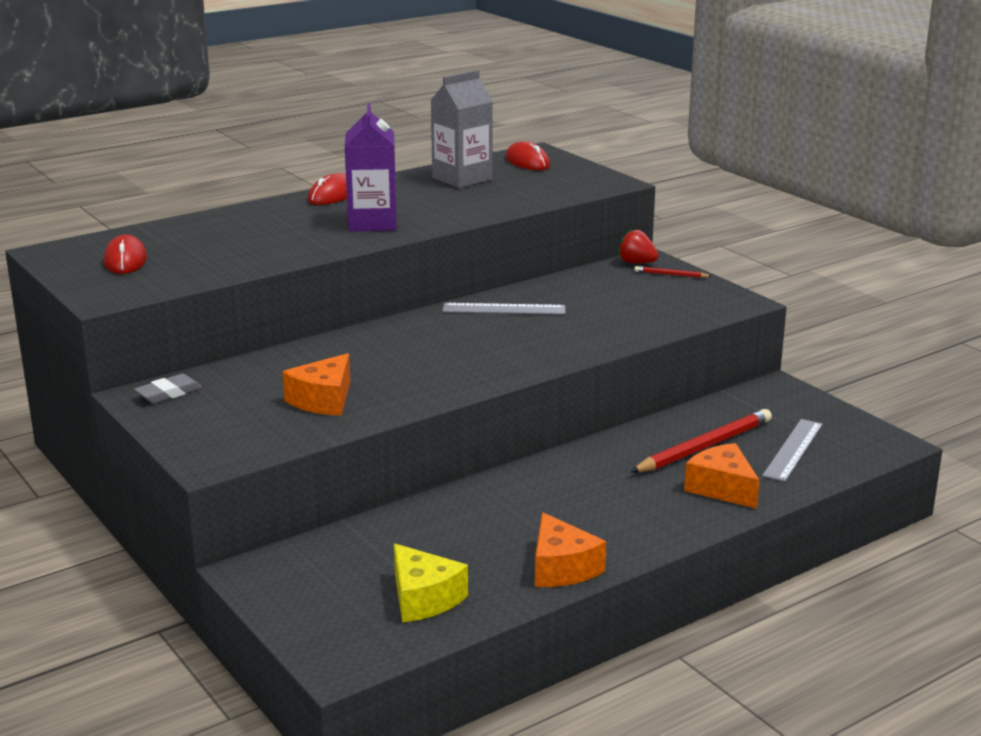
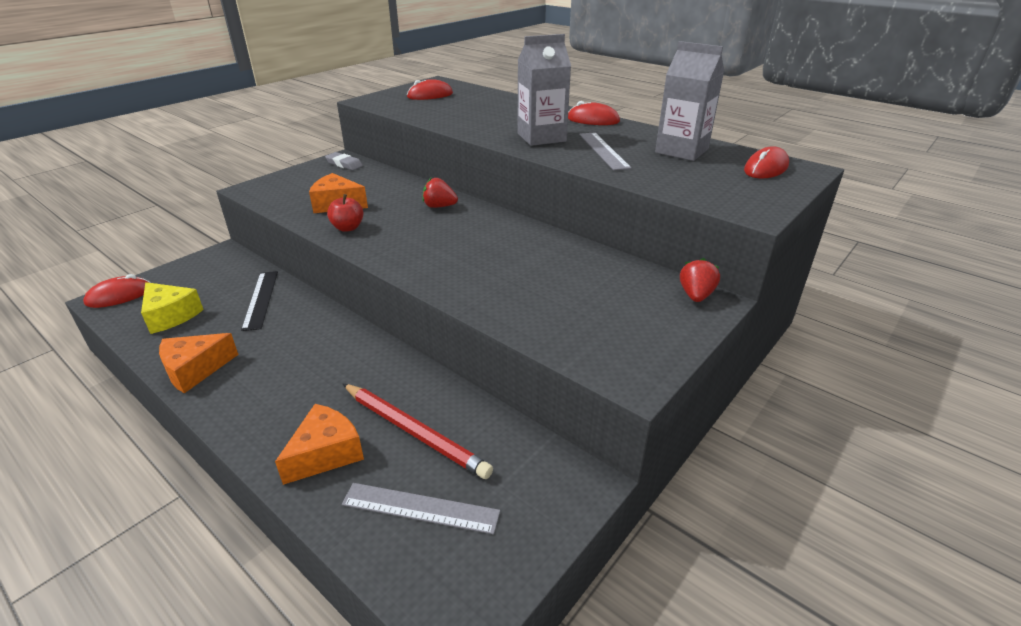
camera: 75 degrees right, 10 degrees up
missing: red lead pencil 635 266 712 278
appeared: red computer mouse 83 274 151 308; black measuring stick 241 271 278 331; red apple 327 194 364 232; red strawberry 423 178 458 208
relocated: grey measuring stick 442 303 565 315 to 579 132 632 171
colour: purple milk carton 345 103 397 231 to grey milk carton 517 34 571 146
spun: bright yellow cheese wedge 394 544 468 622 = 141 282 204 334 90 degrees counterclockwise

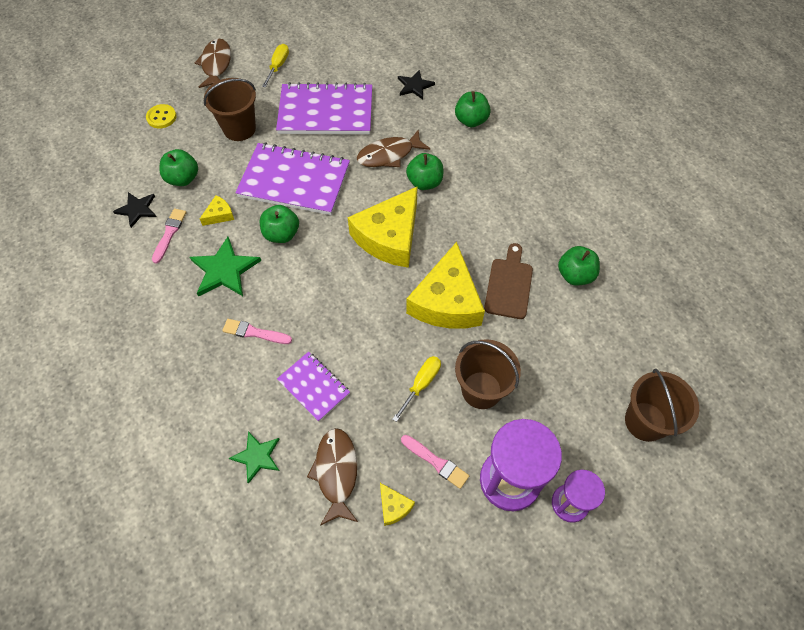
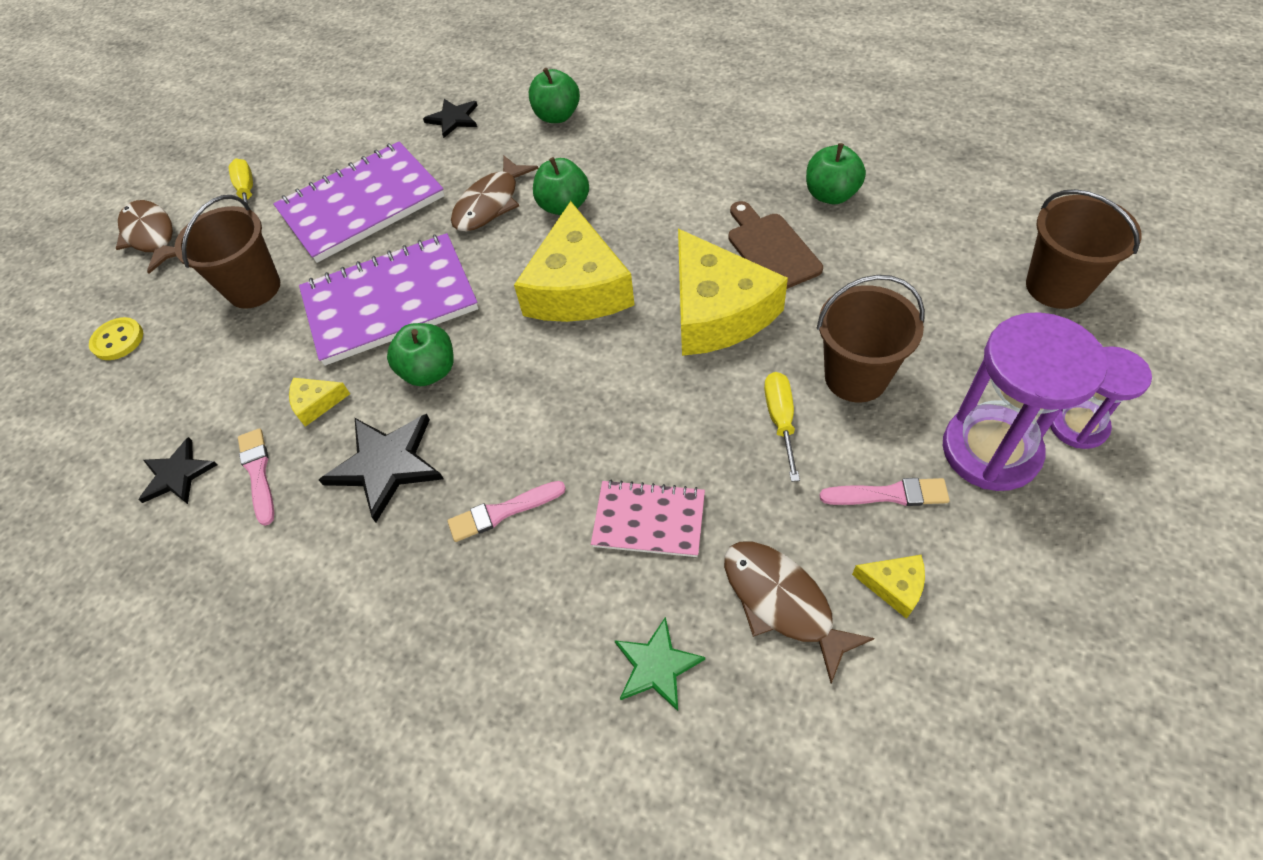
camera: 30 degrees left, 5 degrees down
missing: emerald apple 159 149 198 186
colour: emerald star shape 190 237 261 297 to black star shape 319 414 444 522; purple notepad 277 352 350 422 to rosy notepad 591 480 705 557
spun: bright yellow cheese wedge 200 195 234 226 = 289 378 350 427 120 degrees counterclockwise

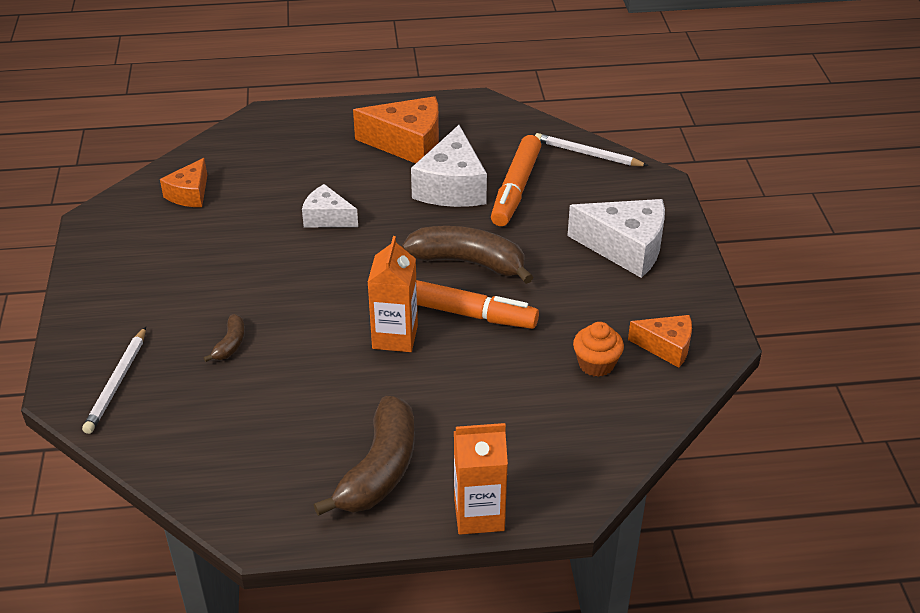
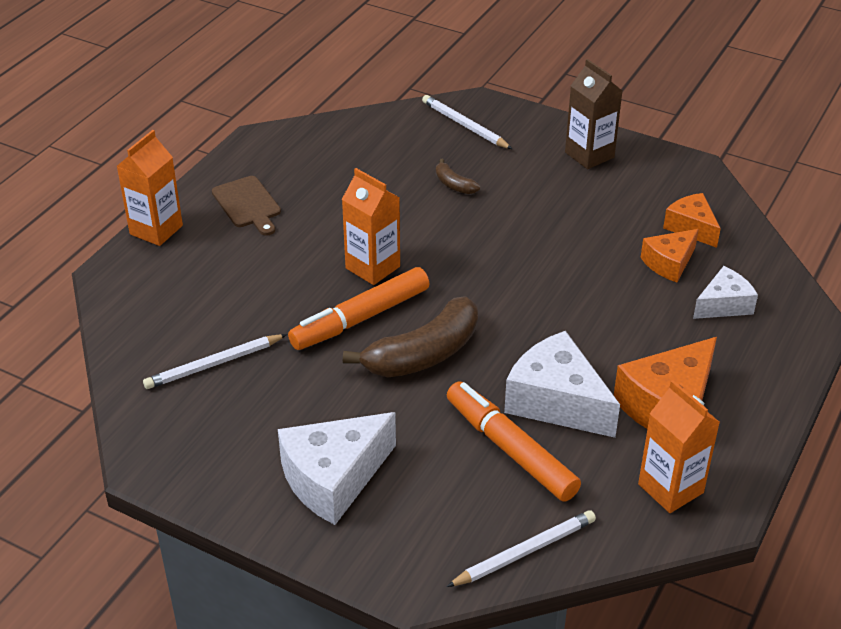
camera: 125 degrees right, 0 degrees up
appeared: dark brown milk carton 565 59 622 169; orange milk carton 638 380 720 513
relocated: snow-white cheese wedge 302 184 358 227 to 693 266 758 319; orange cheese wedge 628 315 692 368 to 640 229 699 282
exchanged: dark brown banana 314 396 414 516 to dark brown chopping board 212 176 281 236; orange muffin 573 322 624 377 to snow-white lead pencil 143 334 287 389

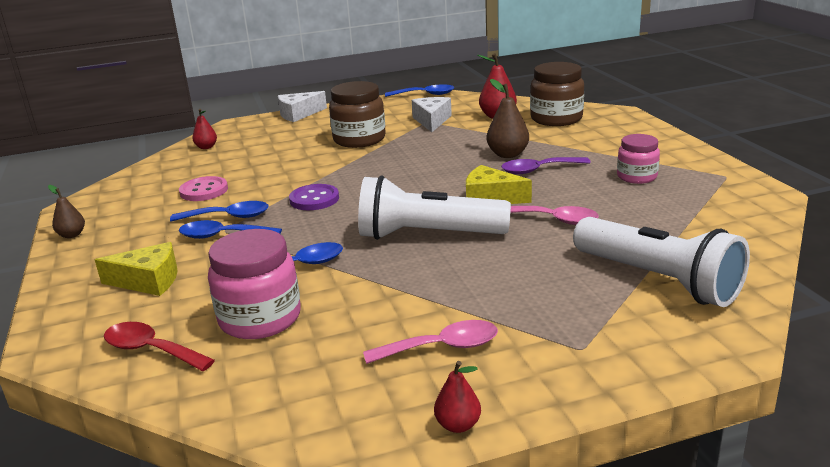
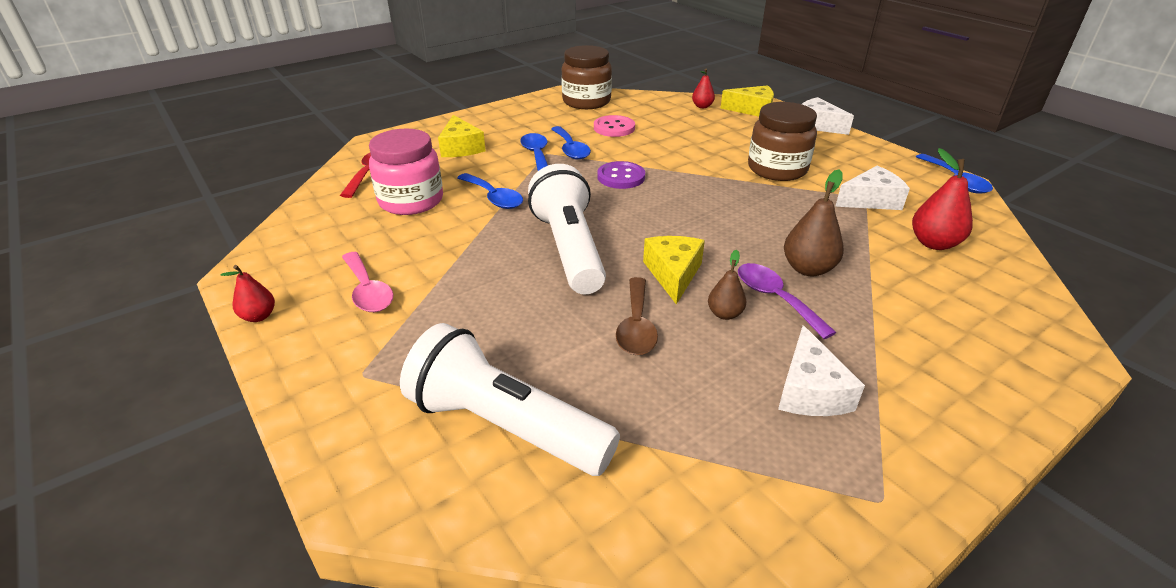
camera: 70 degrees right, 10 degrees up
appeared: bright yellow cheese wedge 720 85 774 117
relocated: dark brown toy pear 48 185 85 238 to 708 250 746 320; dark brown jam jar 530 62 584 126 to 561 45 612 109
exchanged: rosy jam jar 617 134 660 184 to snow-white cheese wedge 778 325 865 416
colour: rosy tablespoon 510 206 599 225 to dark brown tablespoon 616 277 658 355
spun: snow-white torch 573 217 750 307 = 400 323 620 476 90 degrees clockwise

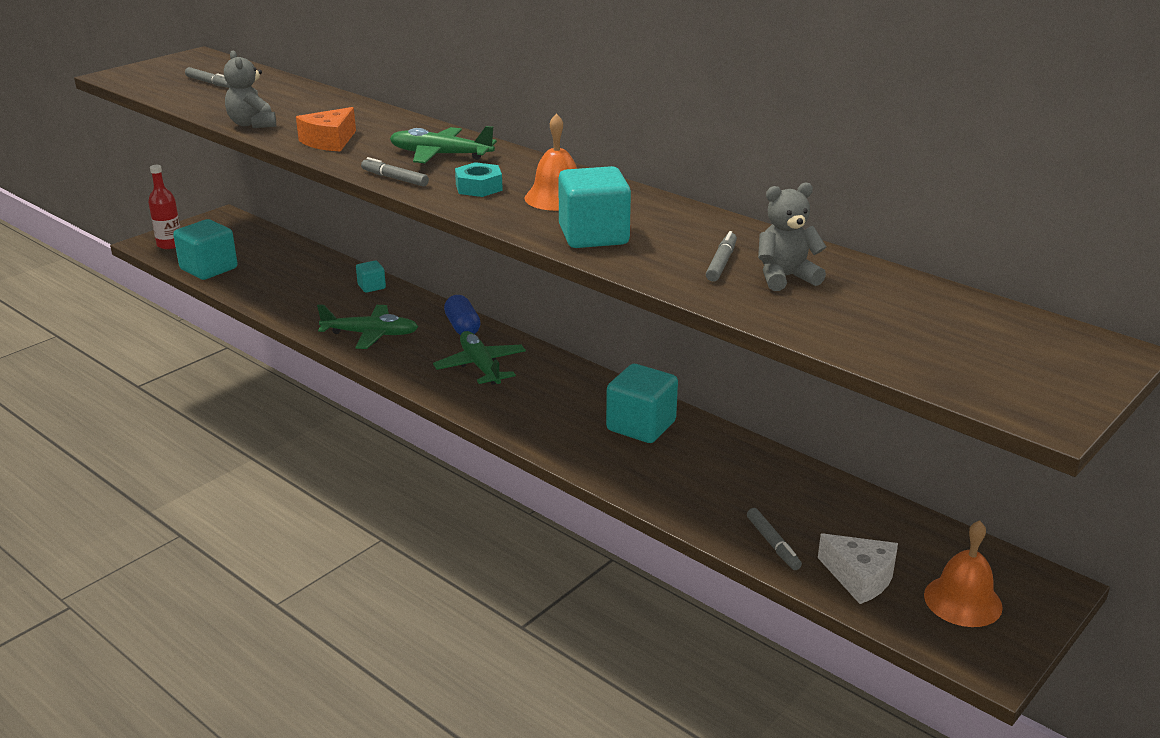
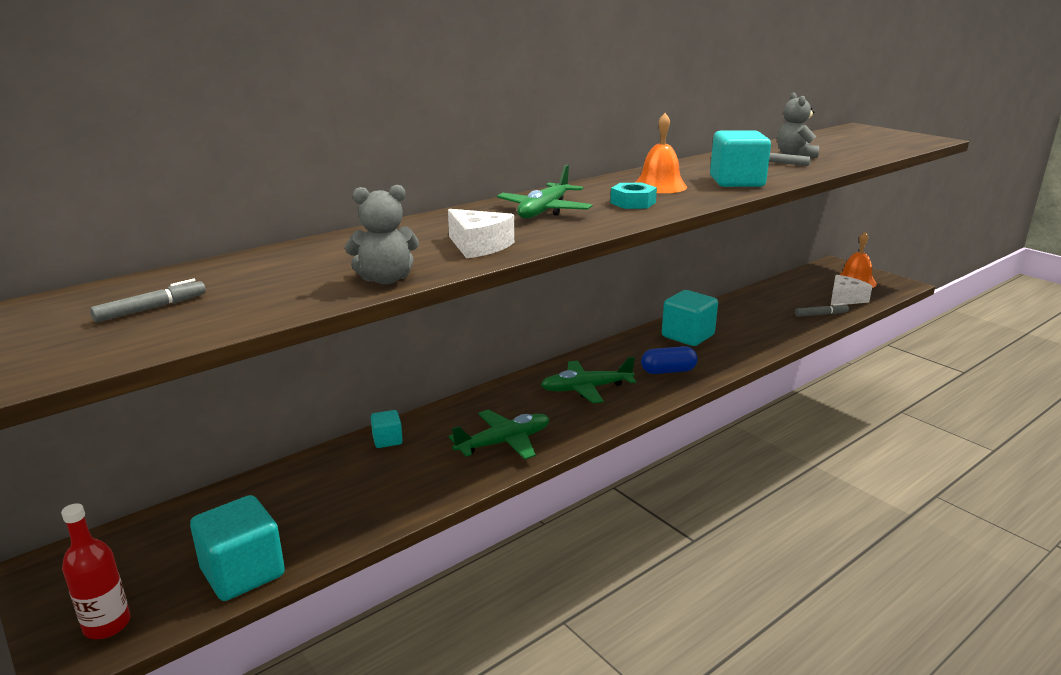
camera: 80 degrees left, 5 degrees down
missing: grey marker pen 361 157 429 186
relocated: cobalt capsule 444 295 481 335 to 641 346 698 374
colour: orange cheese wedge 296 107 356 152 to snow-white cheese wedge 448 209 514 258
spun: emerald toy plane 317 304 418 349 = 448 410 550 459 45 degrees clockwise

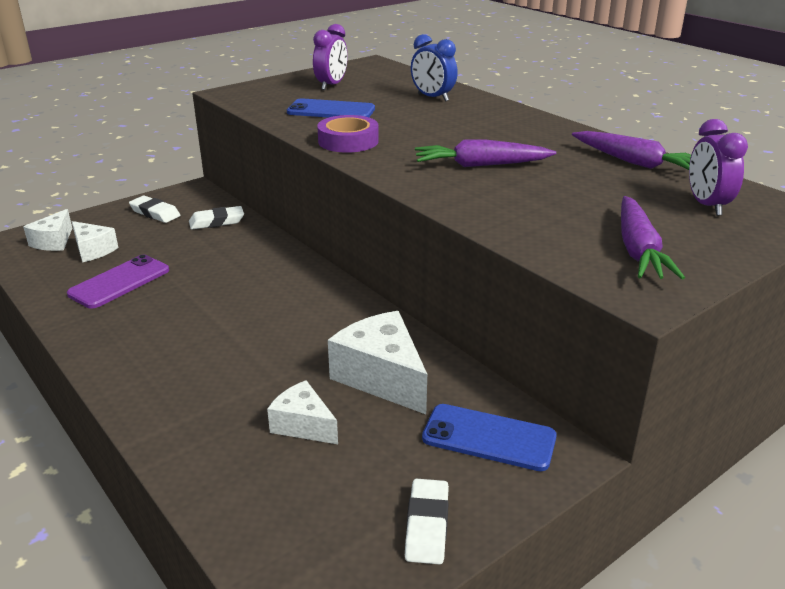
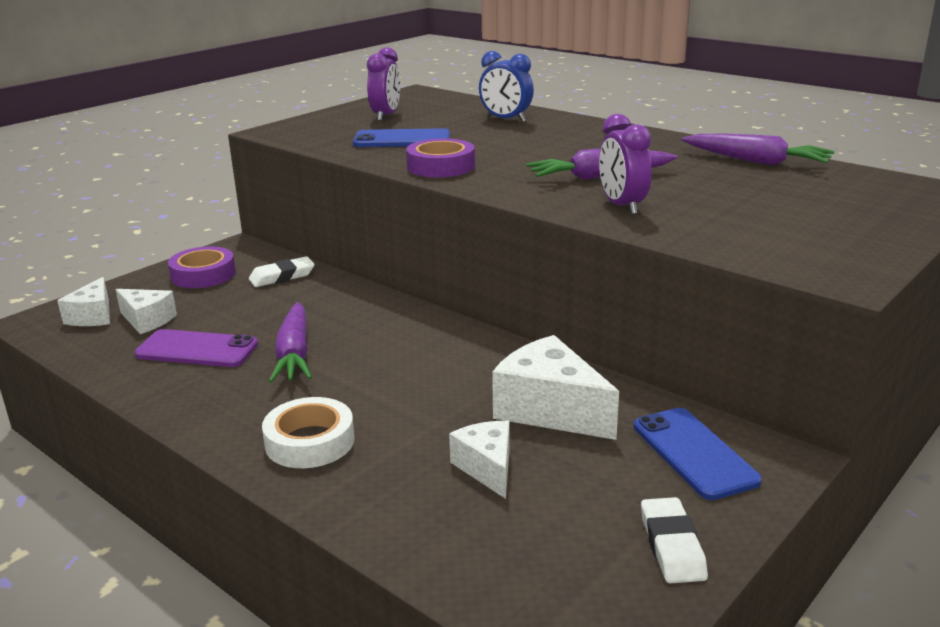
camera: 10 degrees left, 5 degrees down
appeared: snow-white roll of tape 262 397 355 468
relocated: purple carrot 621 196 685 280 to 269 302 312 383; purple clock 689 119 748 216 to 599 114 652 215
exchanged: snow-white eraser 129 196 180 223 to purple roll of tape 168 246 236 288
spun: purple phone 67 255 169 309 = 134 329 258 367 75 degrees clockwise; snow-white cheese wedge 267 380 338 444 = 449 421 510 499 45 degrees clockwise; cobalt phone 422 404 557 471 = 633 408 762 500 60 degrees clockwise

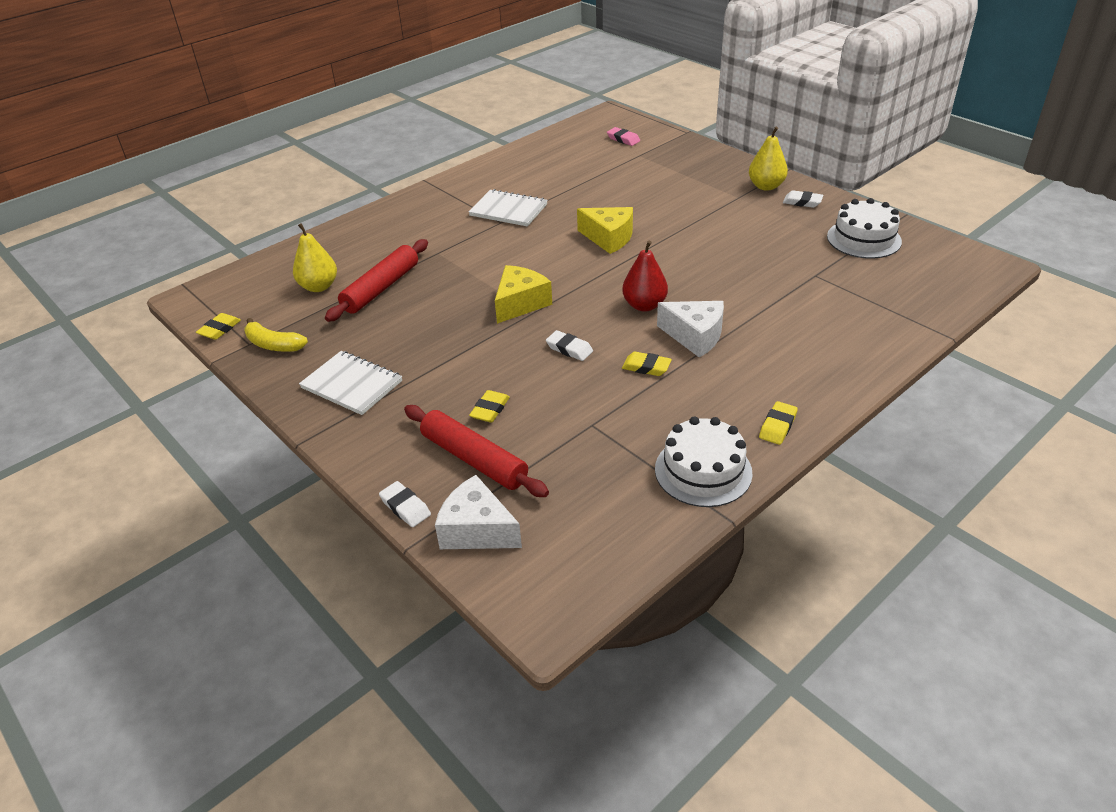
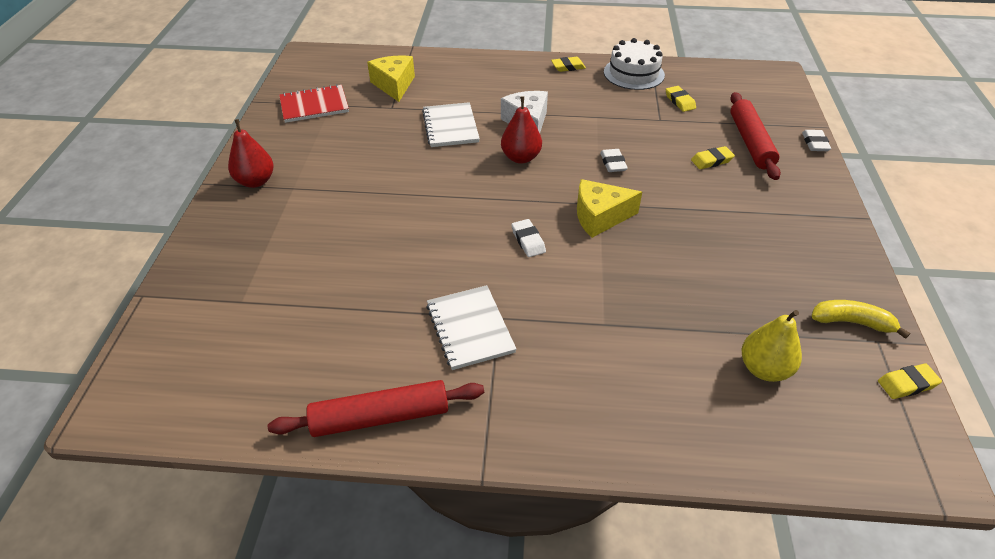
camera: 135 degrees left, 5 degrees up
missing: snow-white cheese wedge 435 475 522 549; rosy eraser 607 127 640 146
relocated: snow-white notepad 299 351 402 415 to 422 102 480 147; red dough roller 325 239 428 322 to 268 380 484 437; bright yellow cheese wedge 577 207 633 254 to 367 55 415 102; bright yellow eraser 622 352 672 376 to 666 86 696 112; snow-white eraser 783 190 823 208 to 511 219 546 257
exchanged: snow-white cake 827 198 902 259 to red notepad 279 84 349 123
colour: bright yellow toy pear 749 127 788 191 to red toy pear 228 119 274 188
spun: bright yellow banana 245 318 308 352 = 812 300 910 339 60 degrees counterclockwise

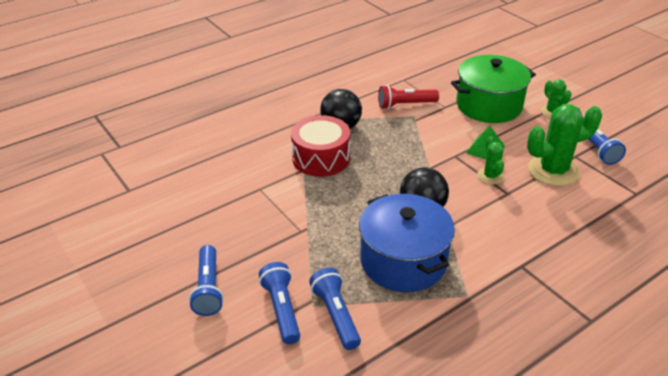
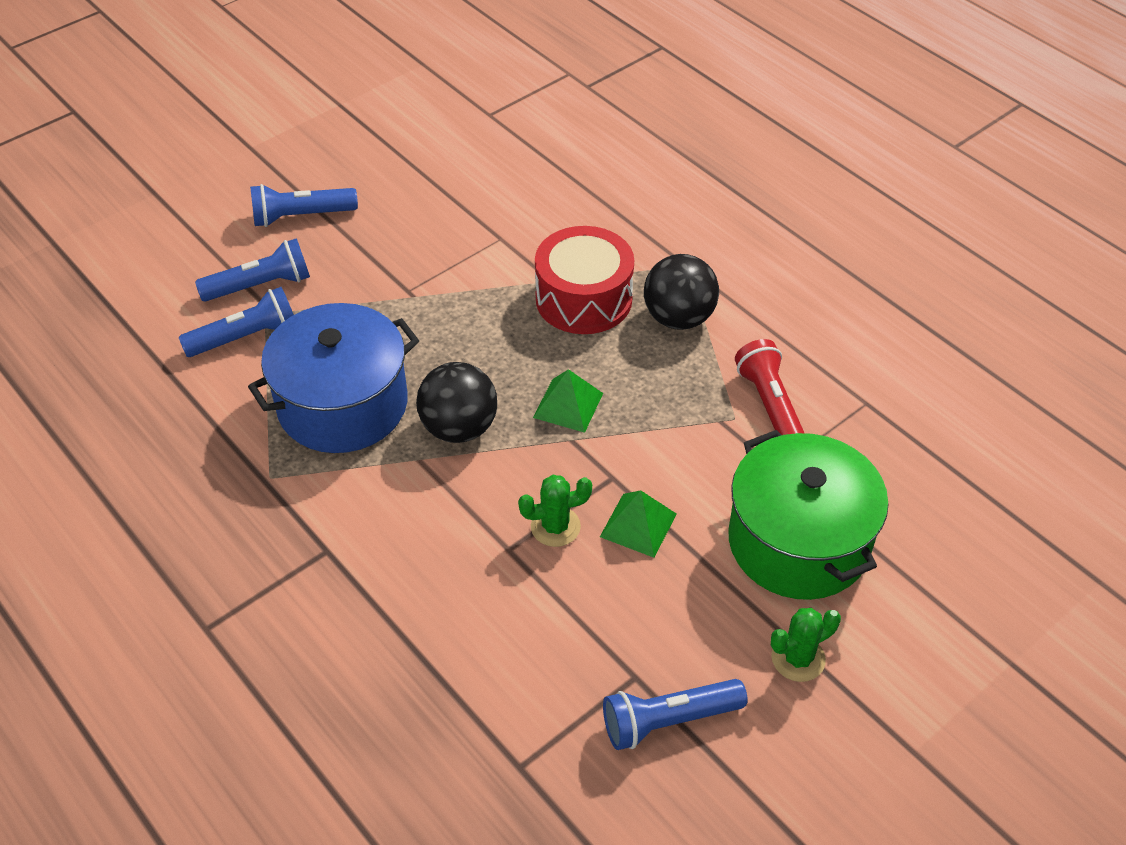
camera: 85 degrees right, 10 degrees up
missing: emerald prickly plant 527 104 602 187
appeared: emerald pyramid 533 369 603 433

